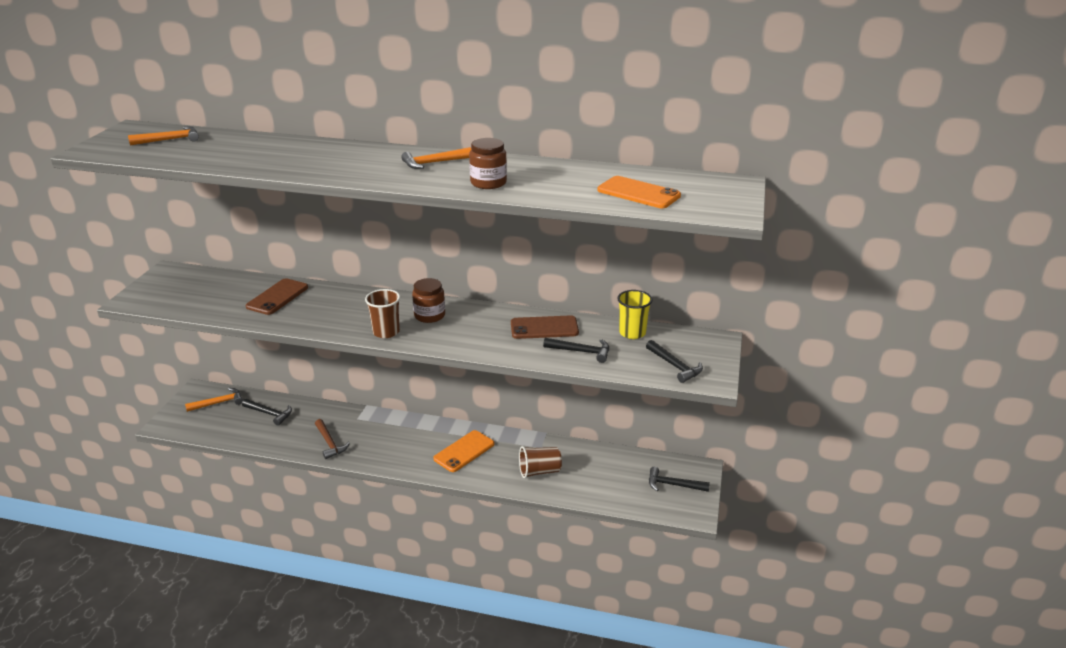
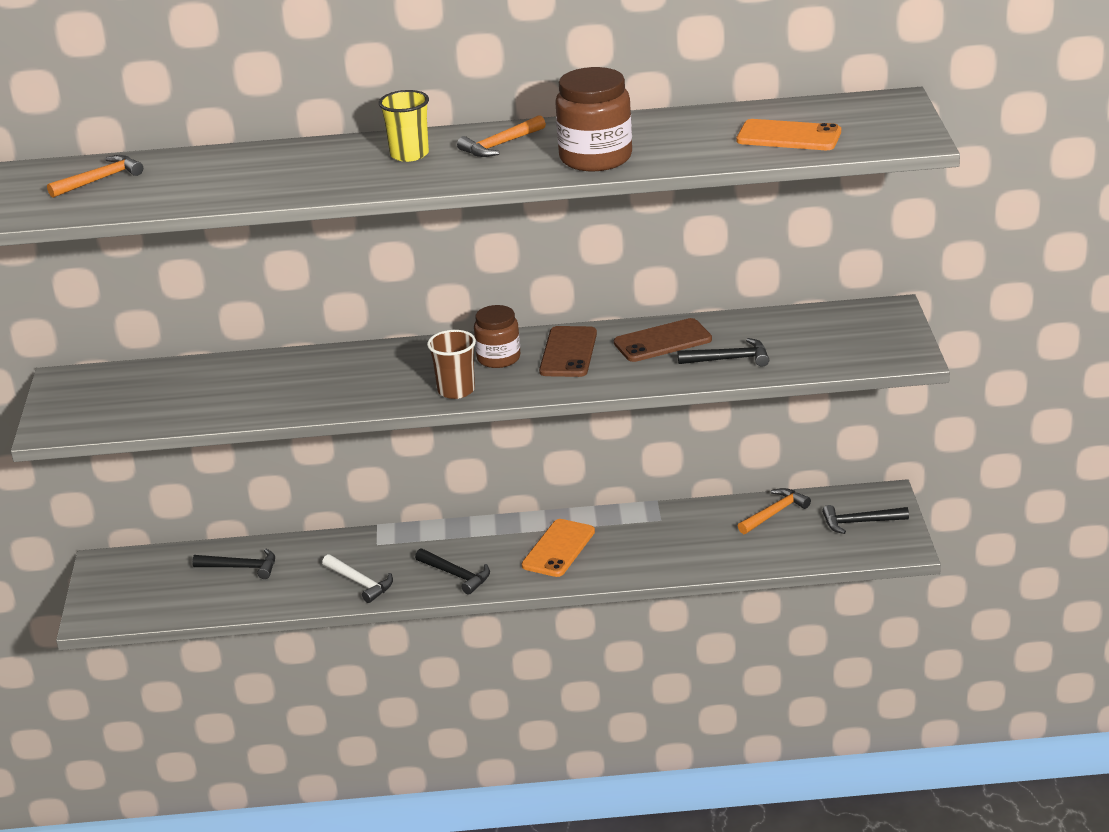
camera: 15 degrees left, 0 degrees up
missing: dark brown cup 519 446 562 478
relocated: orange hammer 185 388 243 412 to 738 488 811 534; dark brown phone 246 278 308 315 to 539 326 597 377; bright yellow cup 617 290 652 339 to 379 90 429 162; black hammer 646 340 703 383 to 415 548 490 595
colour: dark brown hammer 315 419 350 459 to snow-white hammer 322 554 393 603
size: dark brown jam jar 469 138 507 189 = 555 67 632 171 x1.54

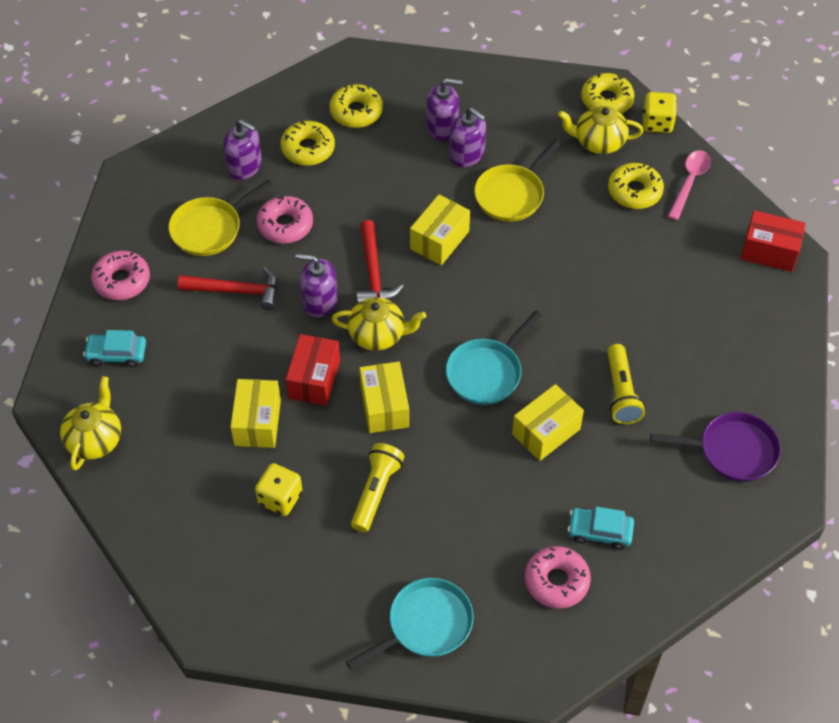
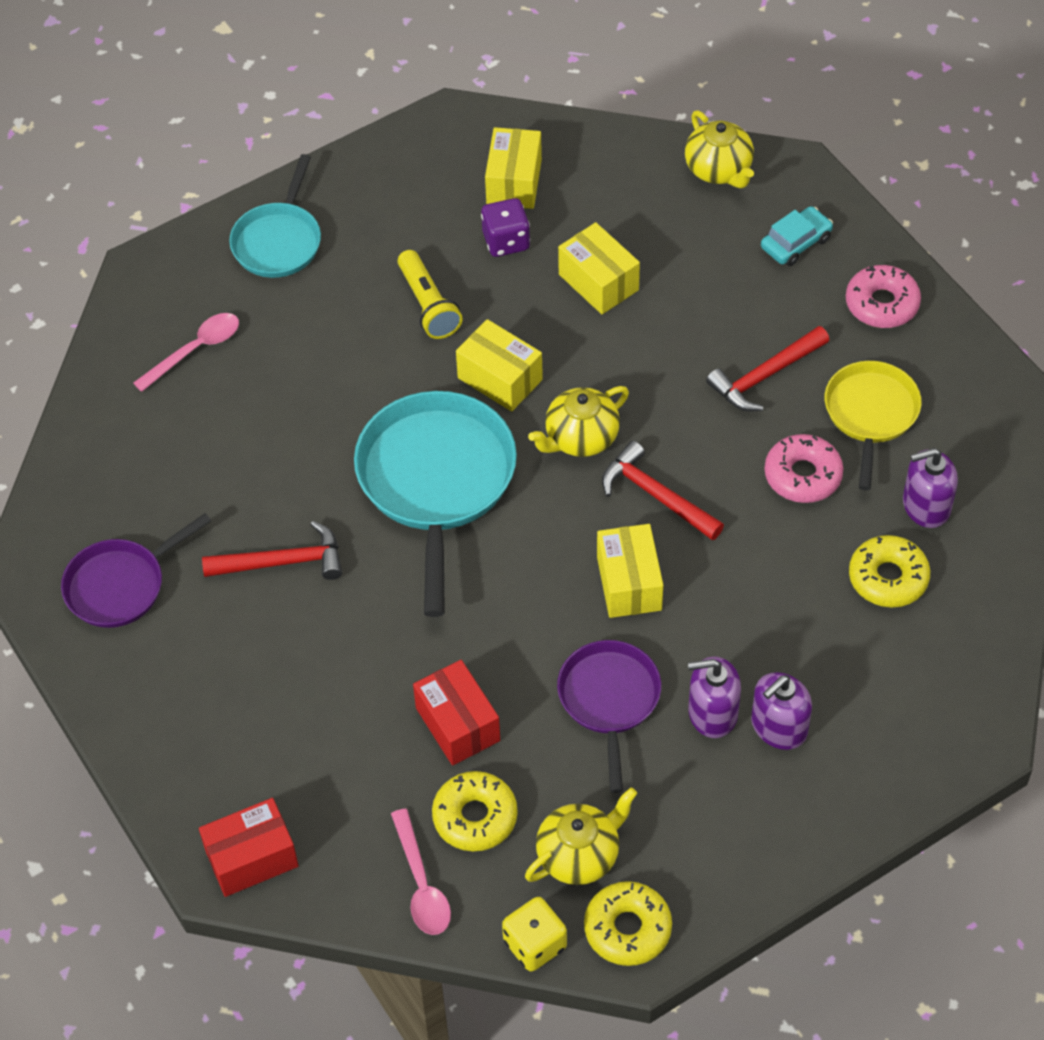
camera: 140 degrees right, 0 degrees up
missing: purple soap dispenser 296 254 337 318; bright yellow donut 329 84 383 128; turquoise toy car 567 507 634 550
relocated: red package 286 334 340 406 to 413 660 500 765; bright yellow package 512 384 584 461 to 485 127 542 209
exchanged: rosy donut 525 546 591 609 to rosy tablespoon 133 313 239 392; bright yellow torch 607 344 645 424 to red hammer 202 521 342 580
colour: bright yellow die 255 463 302 516 to purple die 481 198 530 257; bright yellow frying pan 474 139 562 222 to purple frying pan 557 640 661 793
size: turquoise frying pan 446 311 542 405 = 354 391 517 617 x1.66

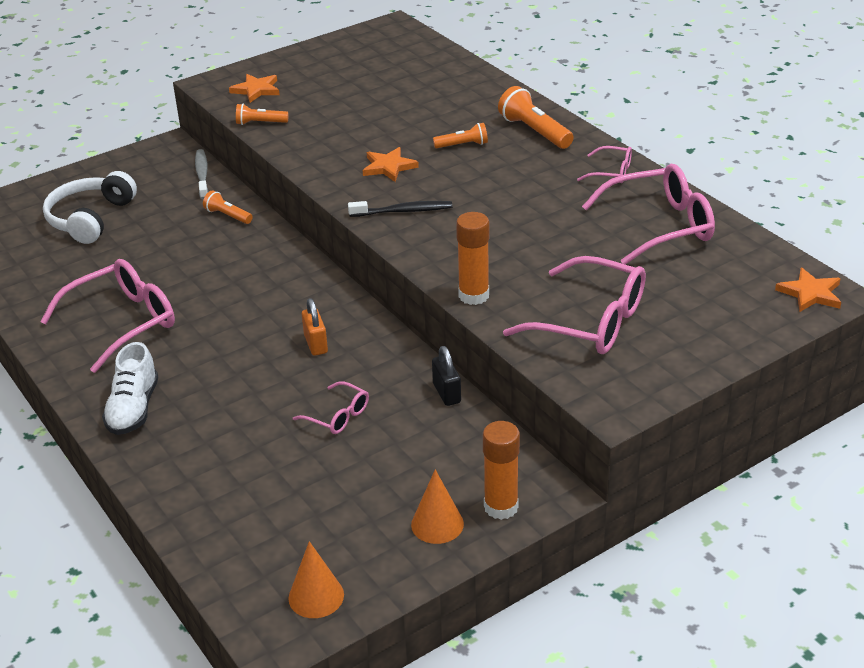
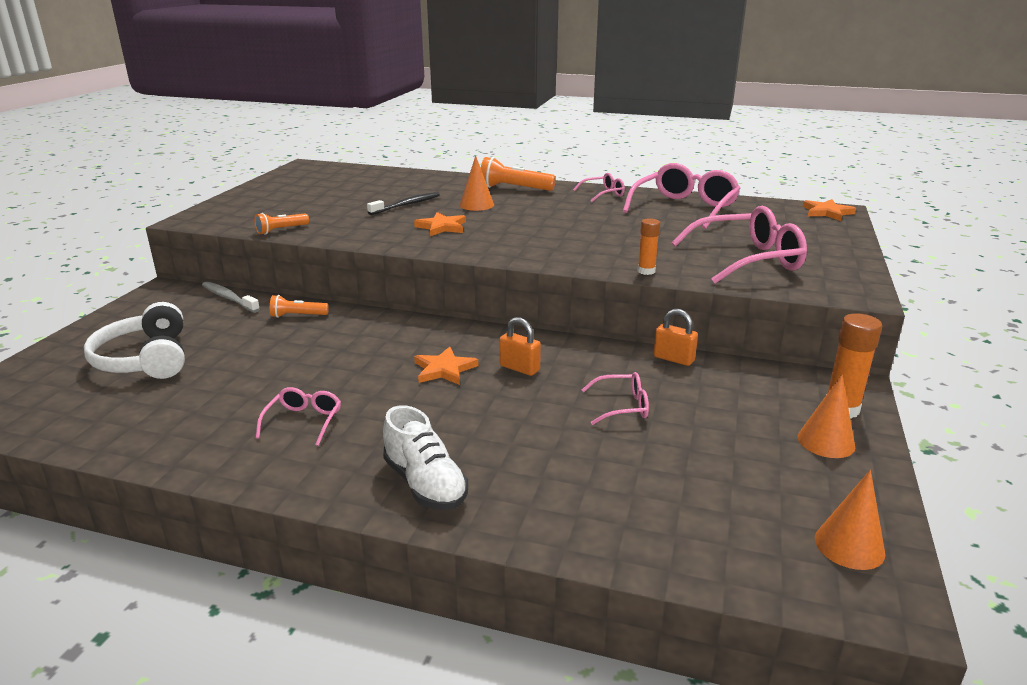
camera: 40 degrees left, 10 degrees down
relocated: orange star shape 229 74 280 103 to 414 346 478 385; black dental brush 348 201 452 217 to 367 192 440 215
exchanged: orange torch 433 123 488 148 to orange cone 460 155 494 211
colour: black padlock 432 346 461 406 to orange padlock 653 309 698 366
size: rosy eyeglasses 40 259 175 373 = 256 387 341 446 x0.50; orange stick of glue 456 212 490 305 = 638 218 660 275 x0.62

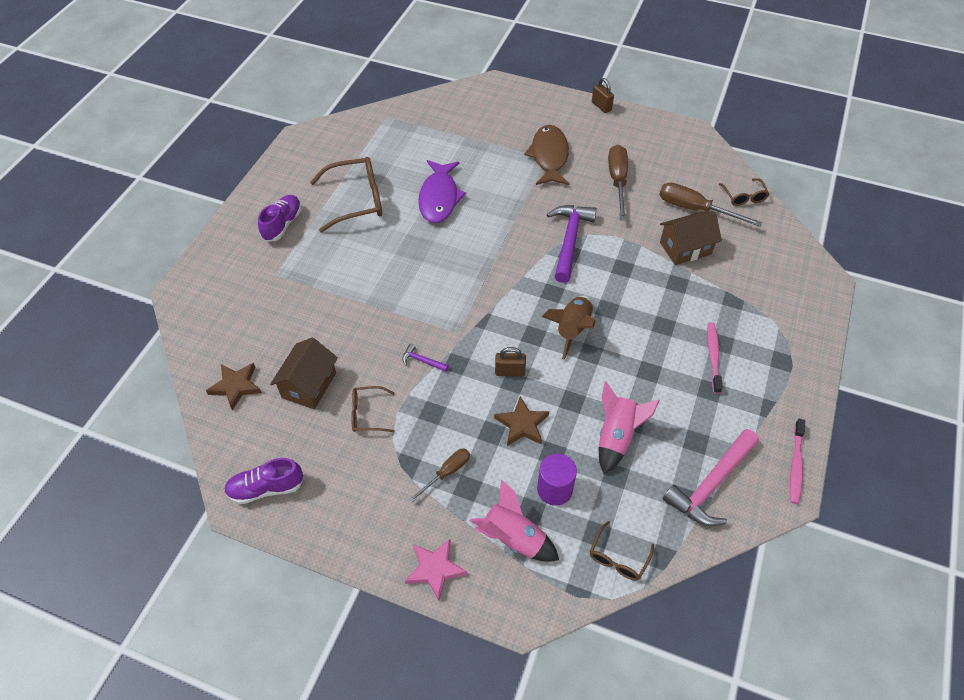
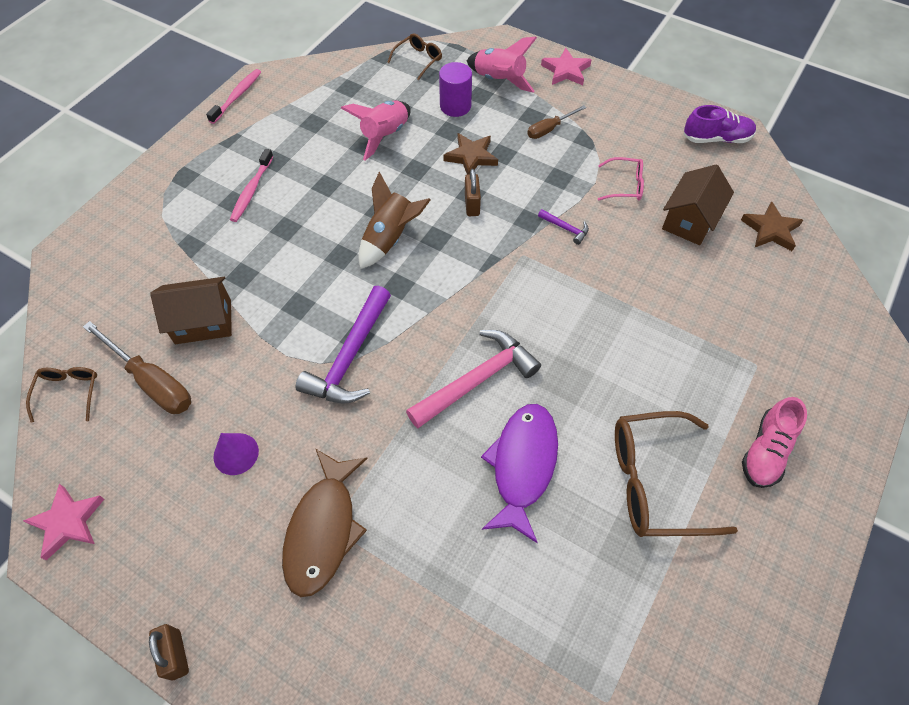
camera: 170 degrees left, 5 degrees up
appeared: rosy star shape 23 484 104 561
relocated: rosy hammer 663 429 759 526 to 406 330 541 428
exchanged: dark brown flat screwdriver 608 145 628 220 to purple cone 213 433 259 475
colour: purple sneaker 258 195 302 242 to rosy sneaker 742 397 807 488; dark brown eyeglasses 351 386 395 432 to rosy eyeglasses 598 157 644 200
spun: dark brown padlock 495 347 526 376 = 465 169 481 216 75 degrees clockwise

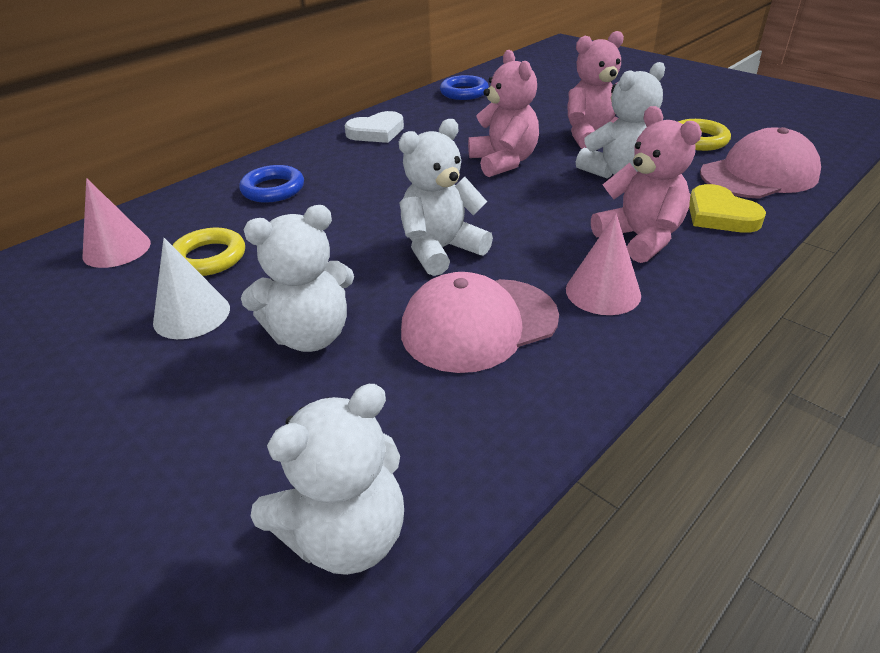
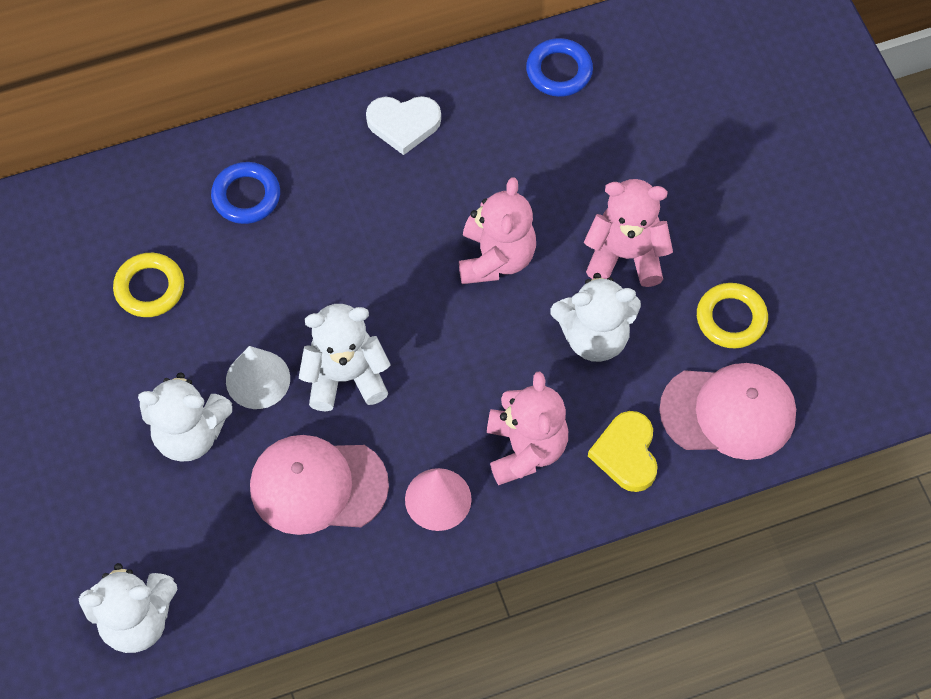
camera: 25 degrees right, 25 degrees up
missing: rosy cone 82 178 151 268
relocated: snow-white cone 153 238 230 339 to 226 346 290 409

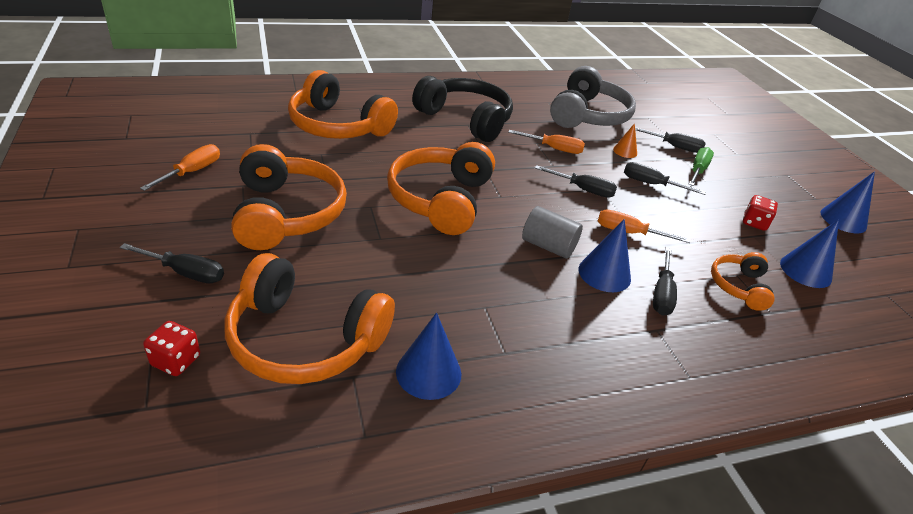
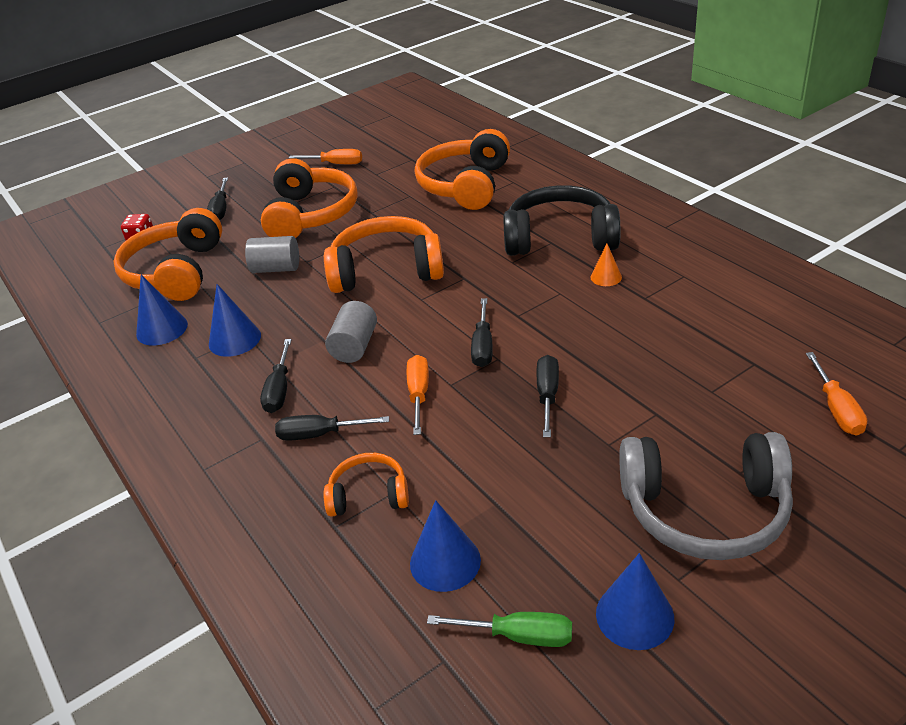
camera: 80 degrees right, 0 degrees up
missing: red die 743 195 778 231
appeared: grey cylinder 245 236 299 273
relocated: orange flat screwdriver 508 130 585 154 to 806 352 867 436; grey headset 550 66 636 128 to 619 432 793 560; cobalt cone 579 219 631 292 to 209 284 261 357; orange cone 613 123 637 158 to 591 244 622 286; black flat screwdriver 635 127 706 153 to 260 339 292 413; emerald flat screwdriver 689 147 714 186 to 427 612 572 647
spun: orange headset 231 144 347 250 = 261 158 358 238 60 degrees counterclockwise; black headset 412 76 513 142 = 503 185 620 256 105 degrees counterclockwise

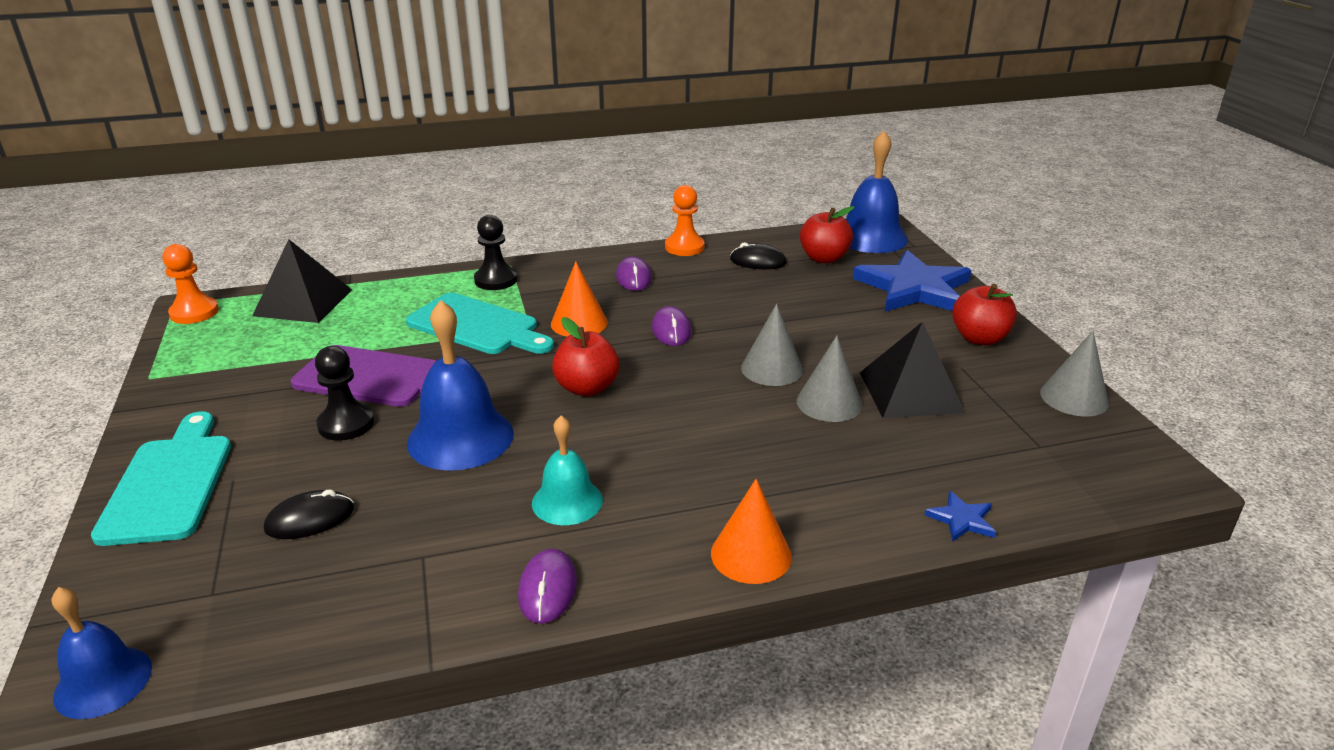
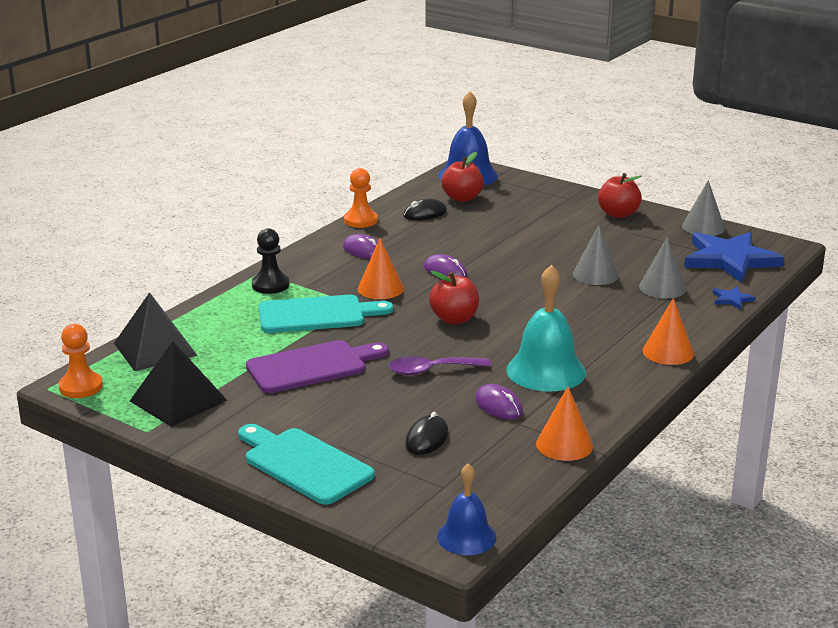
camera: 40 degrees left, 5 degrees down
missing: black chess pawn 315 346 374 441
appeared: orange cone 536 386 593 461
relocated: purple computer mouse 518 549 577 624 to 475 384 523 419; grey cone 741 304 803 386 to 639 238 686 299; cobalt star shape 853 250 972 312 to 684 232 785 283; black pyramid 860 322 965 418 to 130 341 227 427
exchanged: cobalt bell 407 300 514 471 to purple tablespoon 389 356 491 376
size: turquoise bell 532 415 603 525 = 506 265 586 392 x1.62

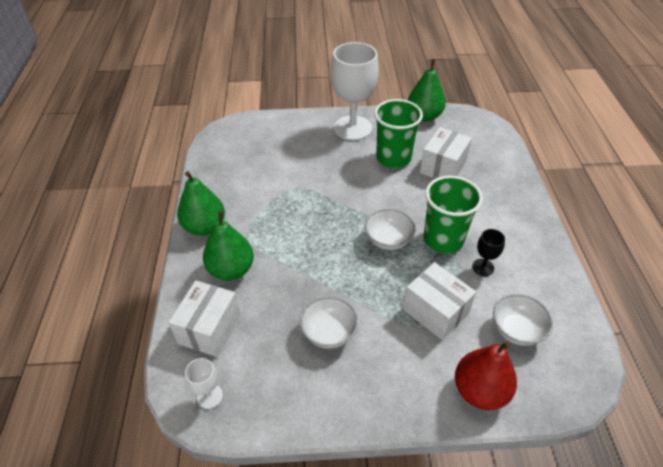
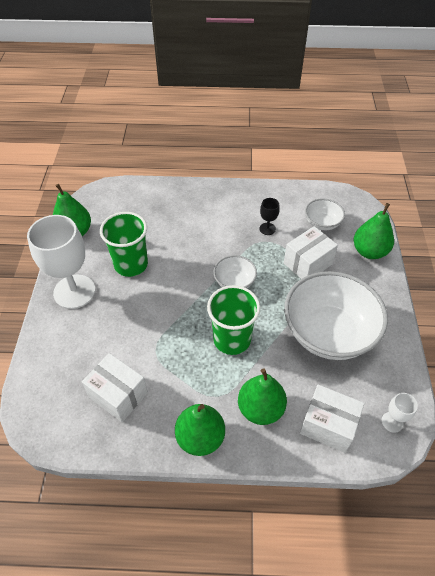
camera: 85 degrees left, 5 degrees up
relocated: snow-white package 420 127 472 179 to 82 353 148 422; emerald cup 424 176 483 253 to 207 285 260 355
colour: red toy pear 455 341 517 410 to emerald toy pear 354 203 394 259
size: snow-white deep dish 300 296 358 349 = 284 271 388 360 x2.12

